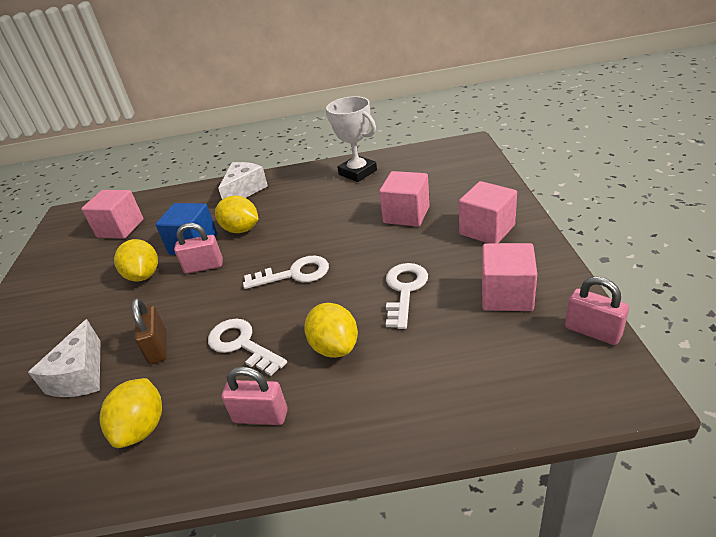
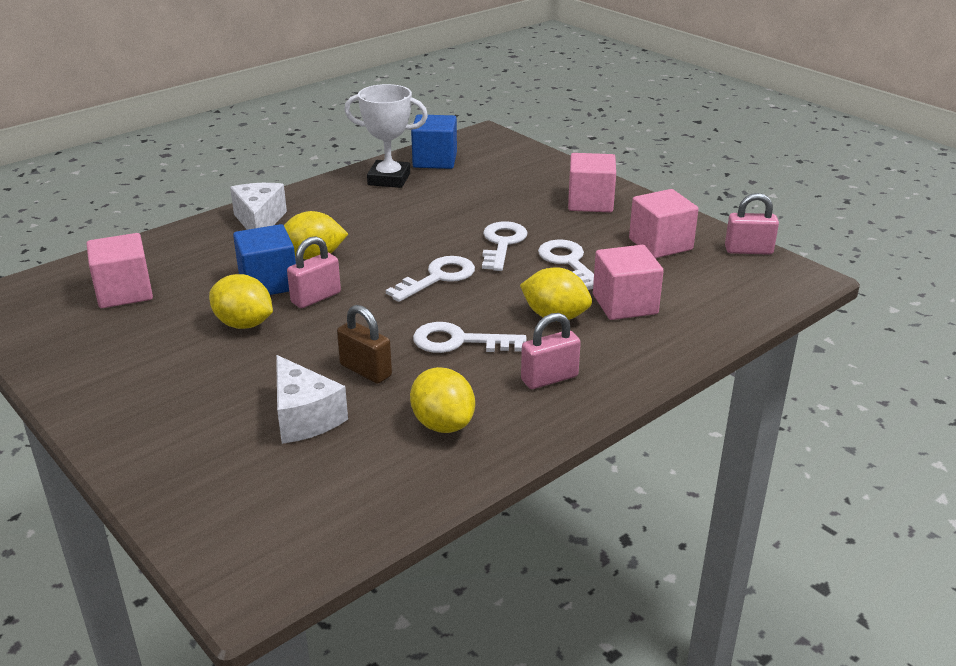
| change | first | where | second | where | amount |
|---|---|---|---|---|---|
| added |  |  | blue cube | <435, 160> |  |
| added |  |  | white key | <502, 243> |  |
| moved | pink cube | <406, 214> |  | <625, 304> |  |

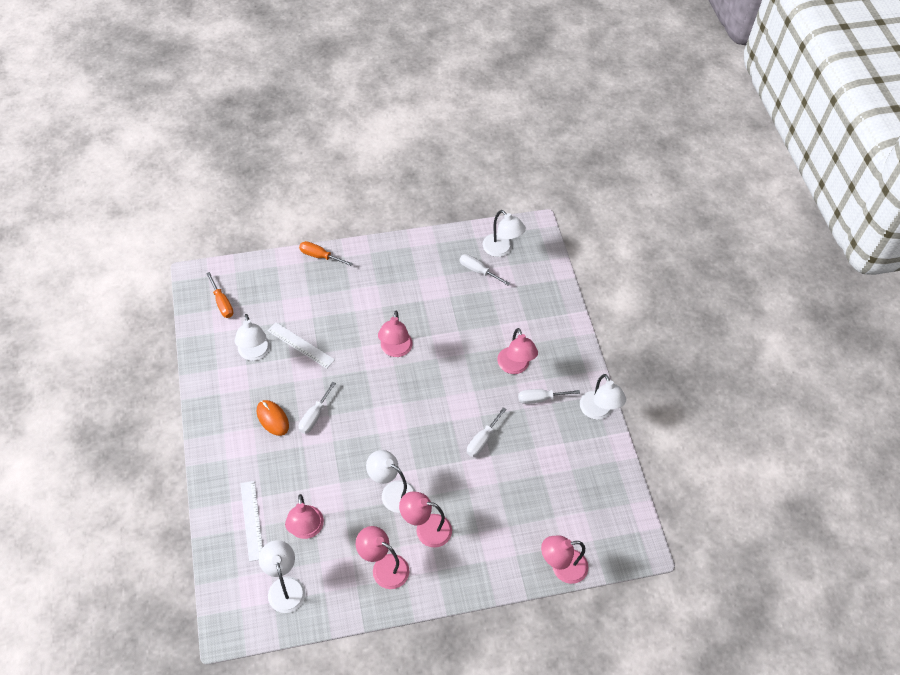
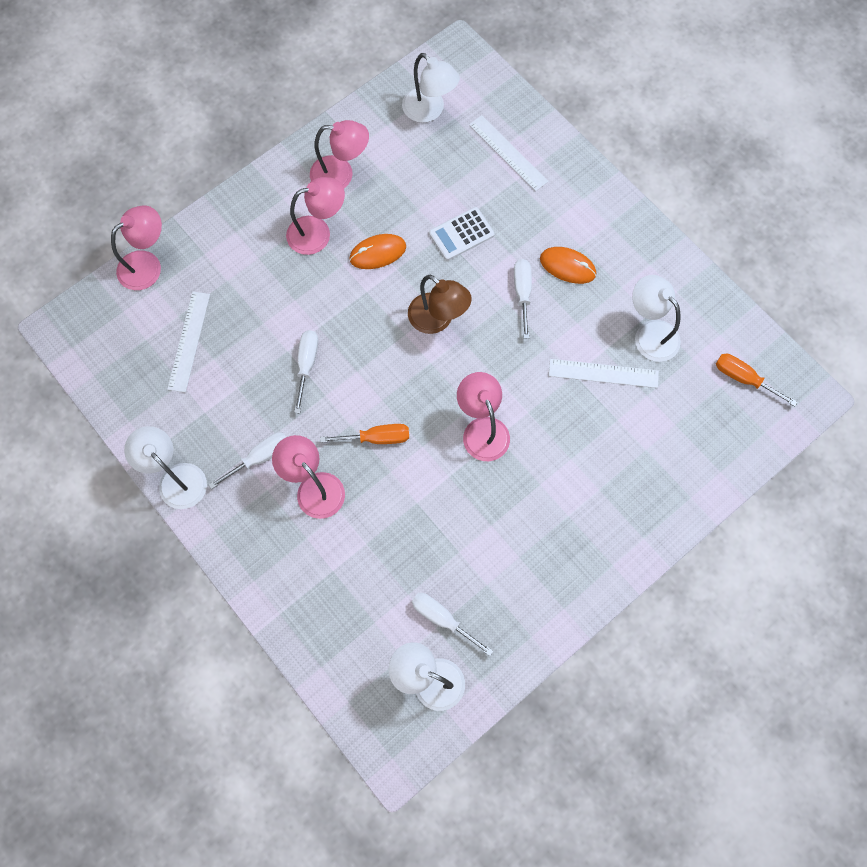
| change | first | where | second | where | amount |
|---|---|---|---|---|---|
| added |  |  | white ruler | <189, 341> |  |
| moved | orange screwdriver | <320, 256> |  | <377, 438> |  |
| replaced | white lamp | <392, 492> | orange mouse | <378, 253> |  |
| added |  |  | brown lamp | <438, 320> |  |
| turned | white screwdriver | <478, 271> |  | <442, 619> | 150 degrees counterclockwise |
| added |  |  | white calculator | <461, 234> |  |
| removed | pink lamp | <306, 530> |  |  |  |

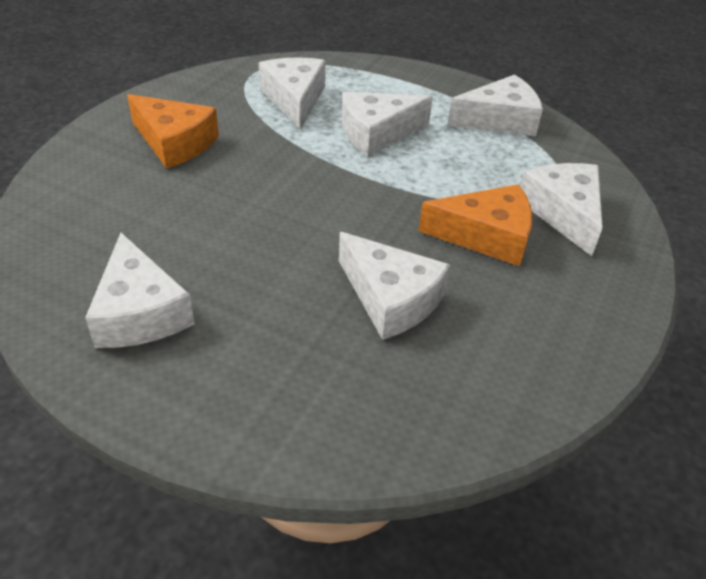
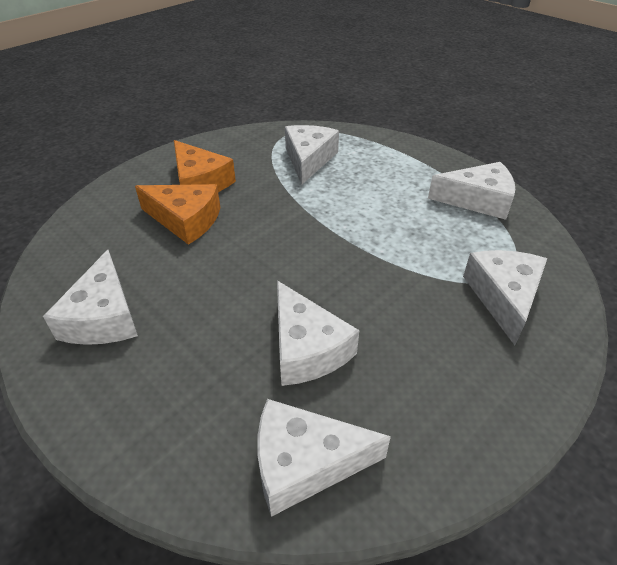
| change | first | where | second | where | amount |
|---|---|---|---|---|---|
| moved | orange cheese | <486, 236> |  | <185, 220> |  |
| moved | white cheese | <377, 133> |  | <304, 463> |  |

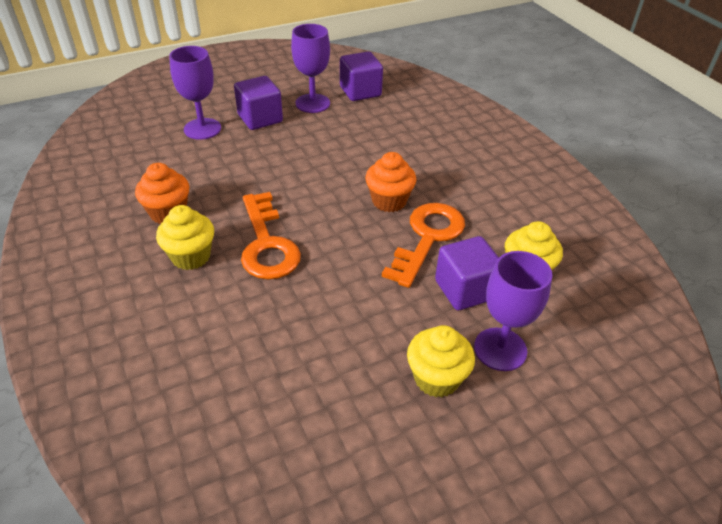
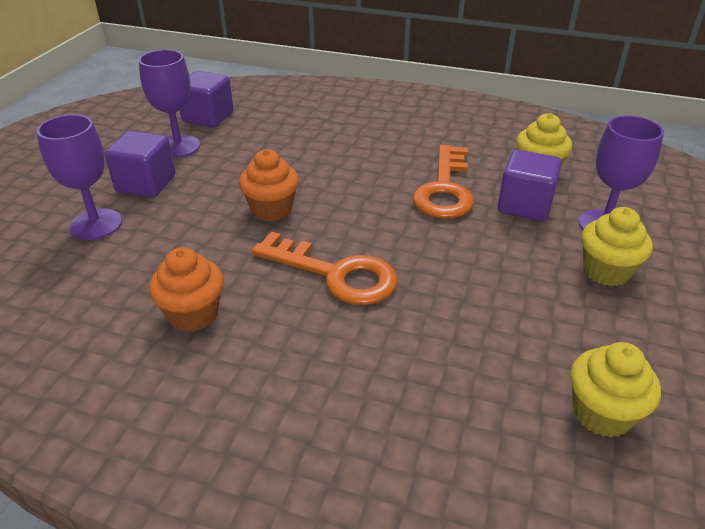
| change | first | where | second | where | amount |
|---|---|---|---|---|---|
| moved | orange cupcake | <389, 201> |  | <271, 209> |  |
| turned | orange key | <427, 238> |  | <445, 189> | 150 degrees counterclockwise |
| moved | yellow cupcake | <191, 256> |  | <602, 413> |  |

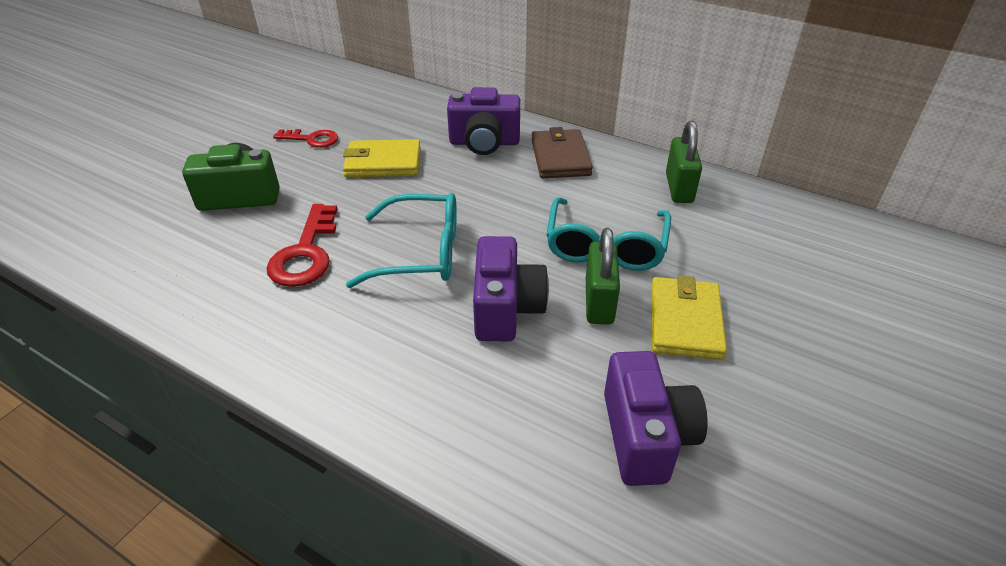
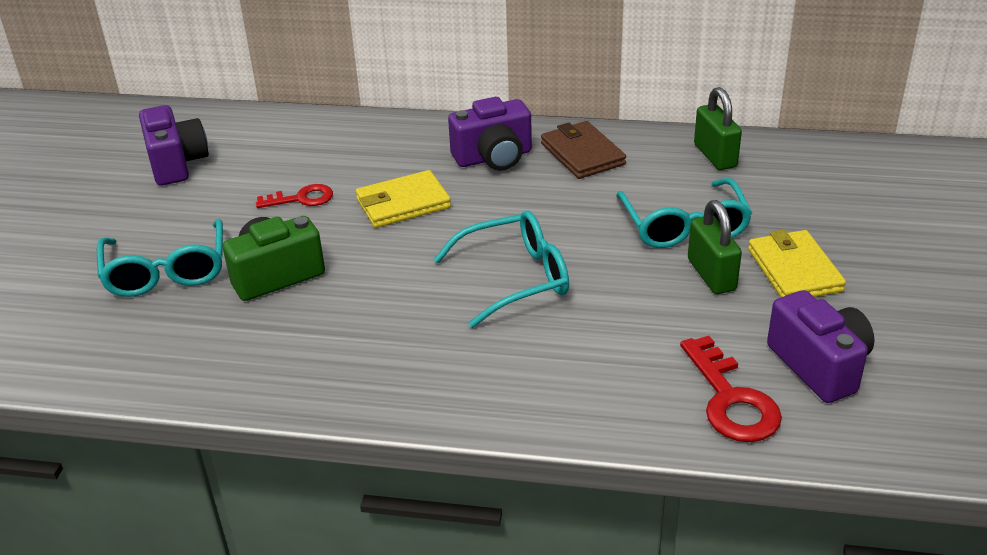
| change | first | where | second | where | amount |
|---|---|---|---|---|---|
| added |  |  | turquoise glasses | <166, 271> |  |
| moved | purple camera | <506, 308> |  | <176, 163> |  |
| moved | red key | <305, 254> |  | <731, 400> |  |

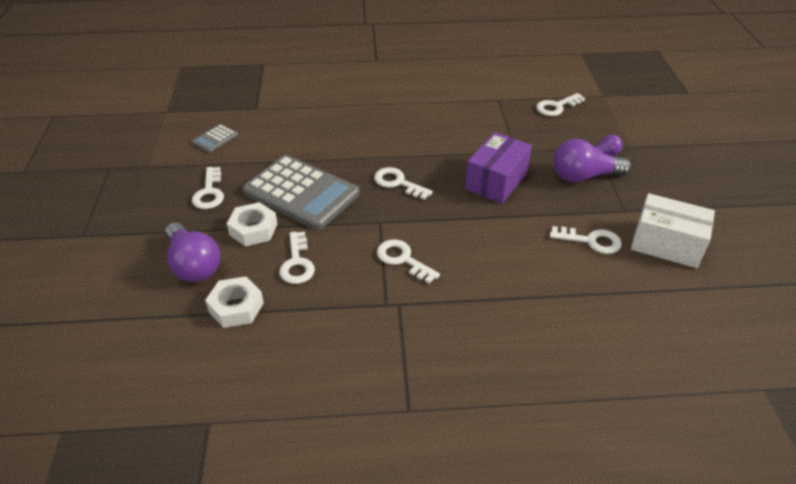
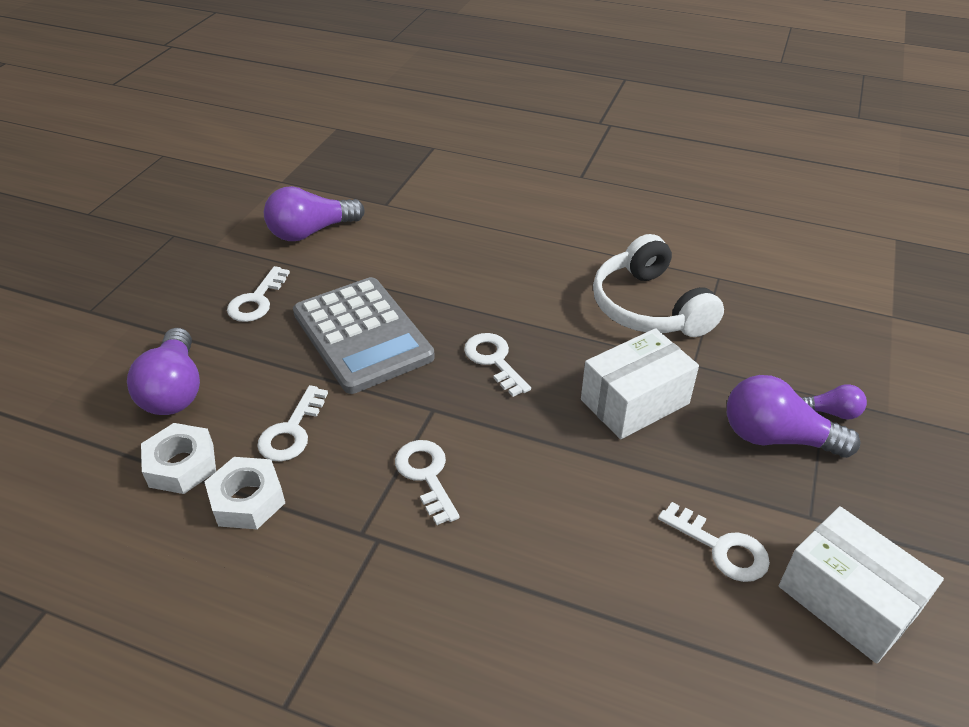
| change | first | where | second | where | amount |
|---|---|---|---|---|---|
| moved | white nut | <253, 229> |  | <247, 500> |  |
| replaced | grey calculator | <215, 139> | purple light bulb | <311, 232> |  |
| recoloured | purple box | <496, 181> | white box | <635, 402> |  |
| added |  |  | white headphones | <649, 307> |  |
| removed | white key | <556, 107> |  |  |  |

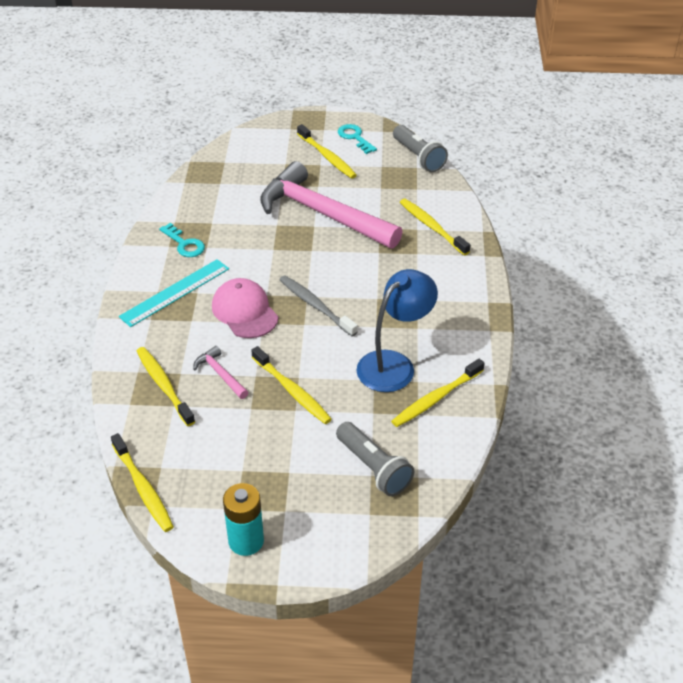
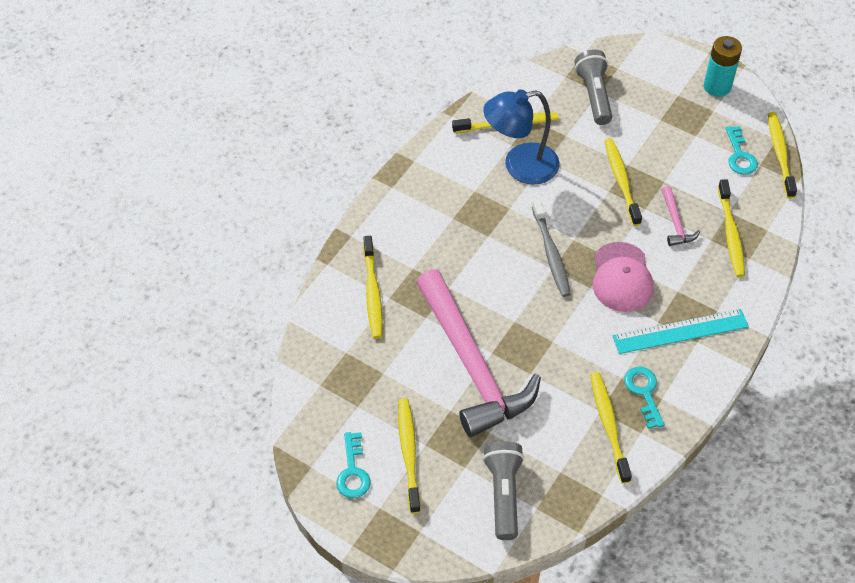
| change | first | where | second | where | amount |
|---|---|---|---|---|---|
| moved | grey flashlight | <418, 157> |  | <503, 494> |  |
| added |  |  | yellow toothbrush | <609, 426> |  |
| added |  |  | turquoise key | <740, 155> |  |

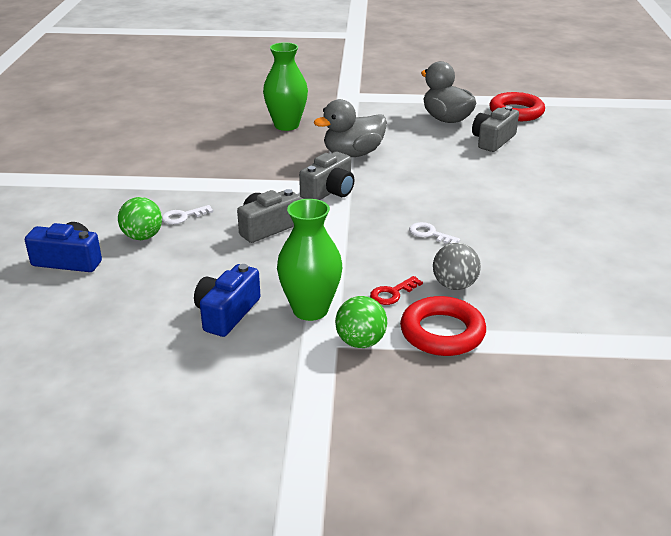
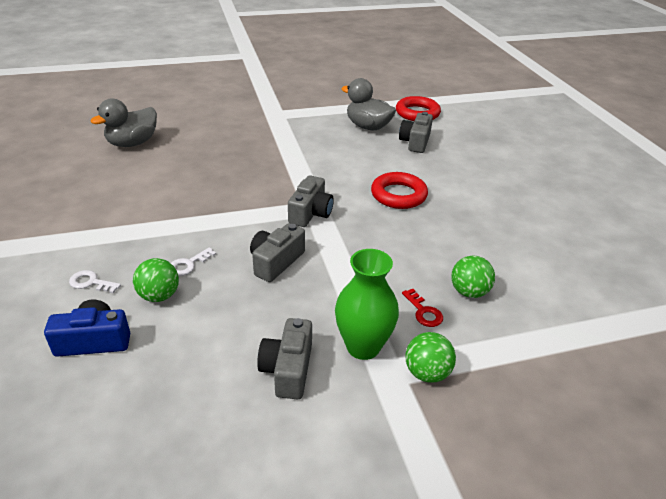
| change | first | where | second | where | amount |
|---|---|---|---|---|---|
| moved | white key | <429, 234> |  | <91, 282> |  |
| moved | grey duck | <353, 154> |  | <132, 143> |  |
| recoloured | blue camera | <227, 313> | grey camera | <288, 369> |  |
| moved | red ring | <442, 332> |  | <398, 195> |  |
| turned | red key | <392, 293> |  | <423, 312> | 60 degrees counterclockwise |
| recoloured | grey ball | <454, 285> | green ball | <469, 292> |  |
| removed | green vase | <286, 125> |  |  |  |

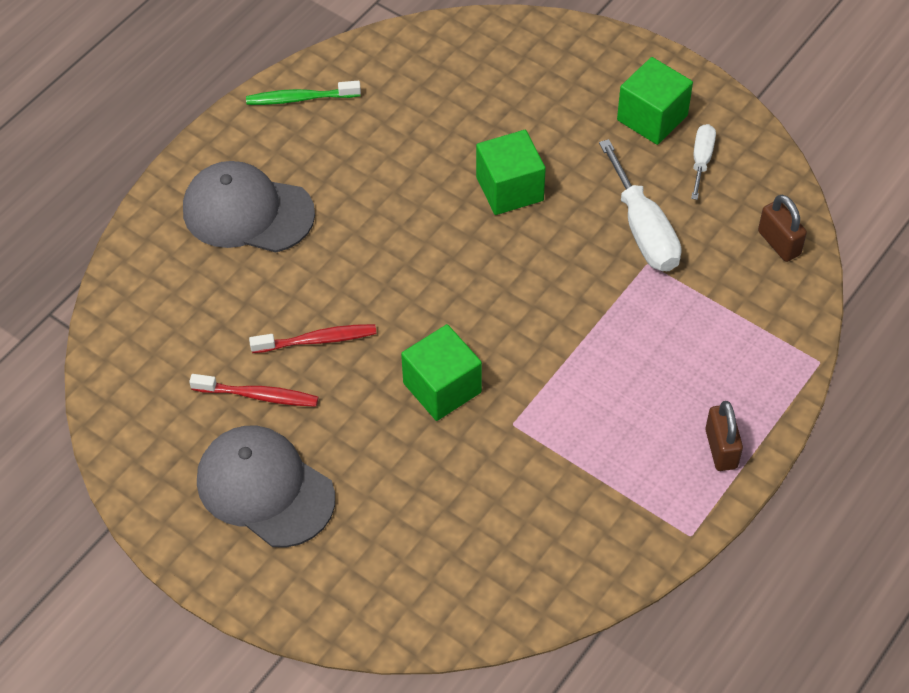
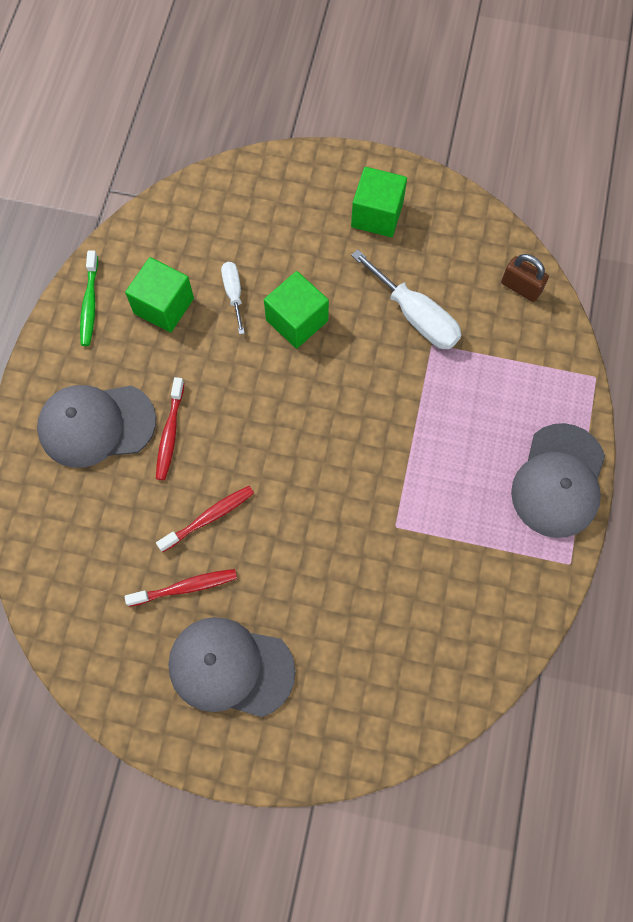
| change | first | where | second | where | amount |
|---|---|---|---|---|---|
| turned | green toothbrush | <300, 98> |  | <90, 304> | 60 degrees counterclockwise |
| moved | green cube | <442, 388> |  | <164, 306> |  |
| added |  |  | red toothbrush | <170, 433> |  |
| moved | white screwdriver | <701, 160> |  | <233, 293> |  |
| replaced | brown padlock | <721, 449> | grey cap | <558, 481> |  |

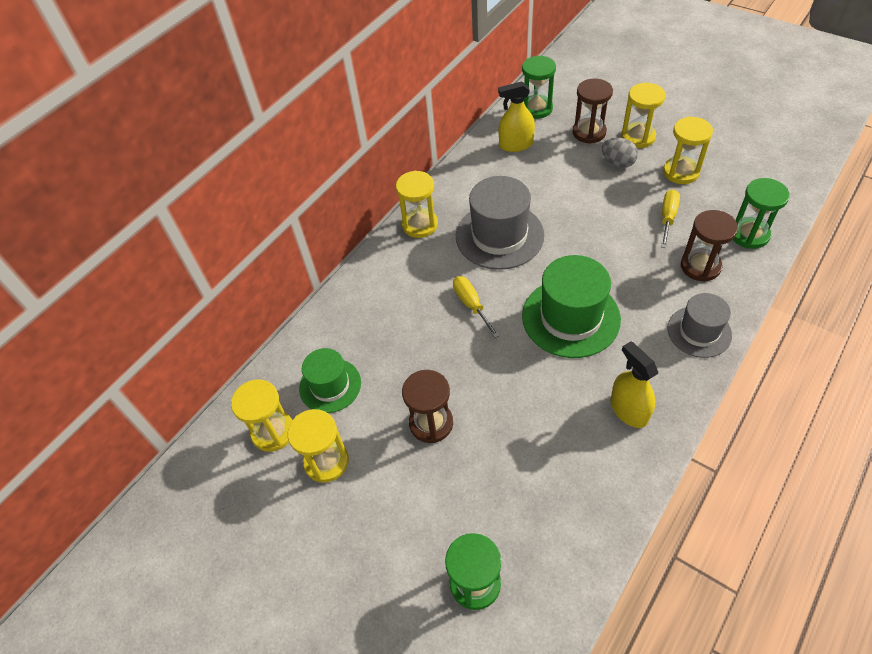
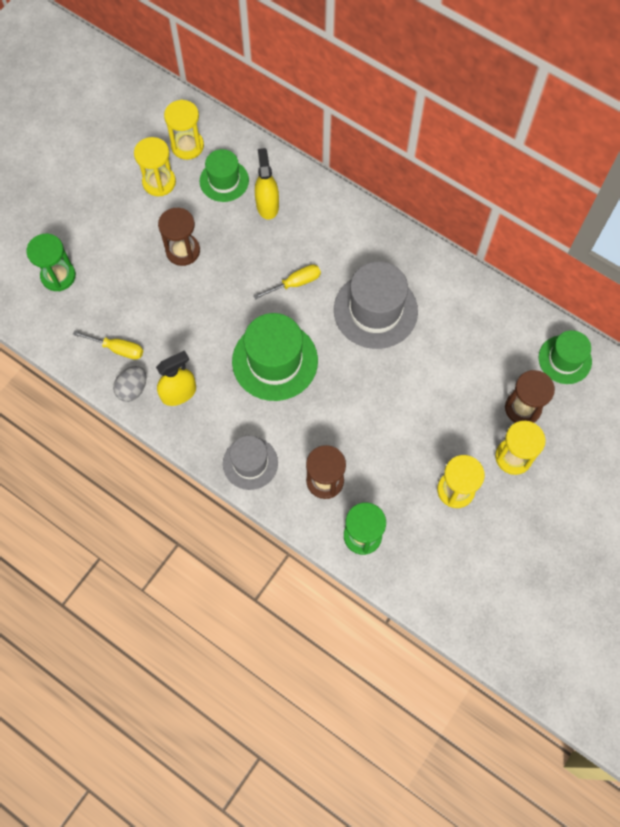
| change | first | where | second | where | amount |
|---|---|---|---|---|---|
| moved | yellow screwdriver | <667, 218> |  | <117, 349> |  |
| moved | grey egg | <618, 163> |  | <132, 389> |  |
| moved | yellow spray bottle | <516, 145> |  | <267, 205> |  |
| replaced | green hourglass | <536, 108> | green hat | <565, 359> |  |
| removed | yellow hourglass | <420, 225> |  |  |  |

